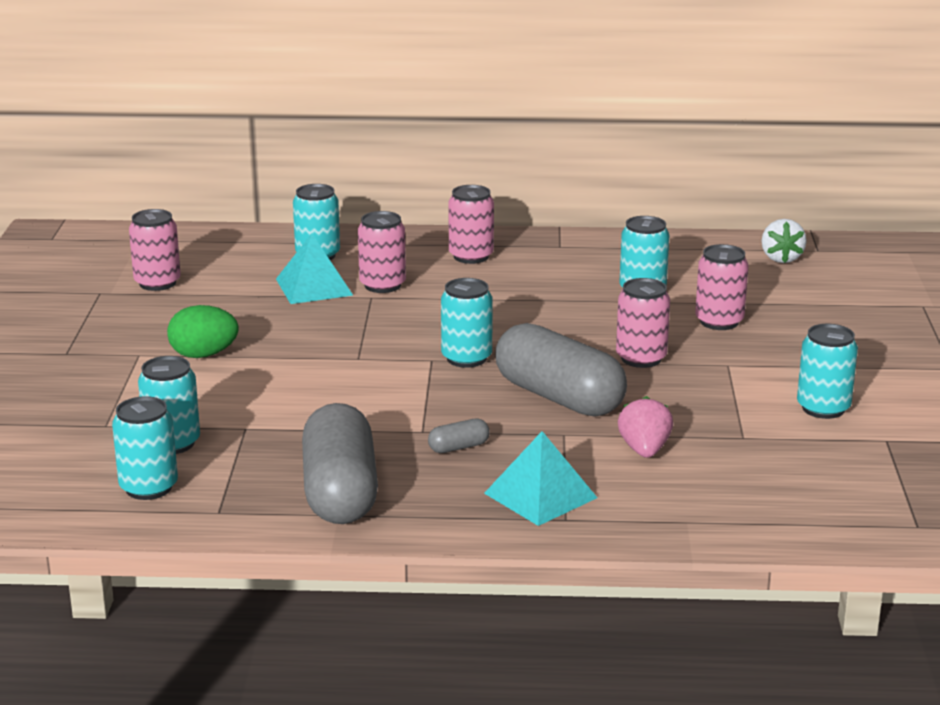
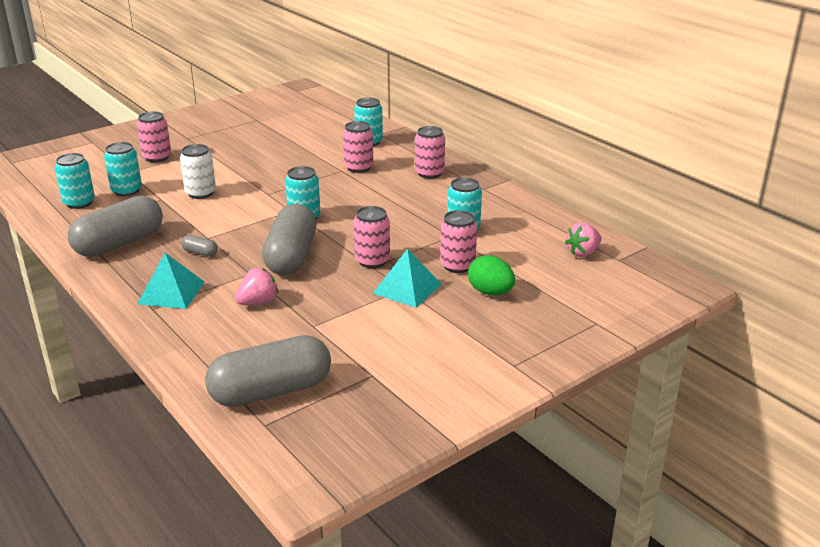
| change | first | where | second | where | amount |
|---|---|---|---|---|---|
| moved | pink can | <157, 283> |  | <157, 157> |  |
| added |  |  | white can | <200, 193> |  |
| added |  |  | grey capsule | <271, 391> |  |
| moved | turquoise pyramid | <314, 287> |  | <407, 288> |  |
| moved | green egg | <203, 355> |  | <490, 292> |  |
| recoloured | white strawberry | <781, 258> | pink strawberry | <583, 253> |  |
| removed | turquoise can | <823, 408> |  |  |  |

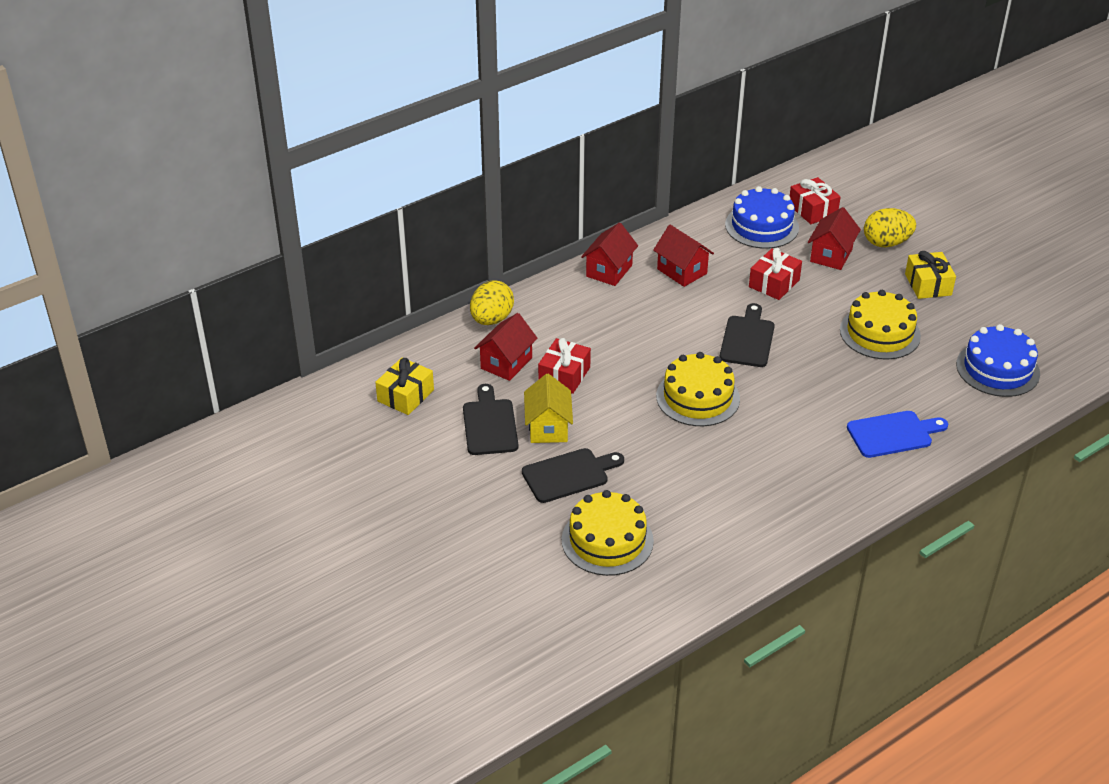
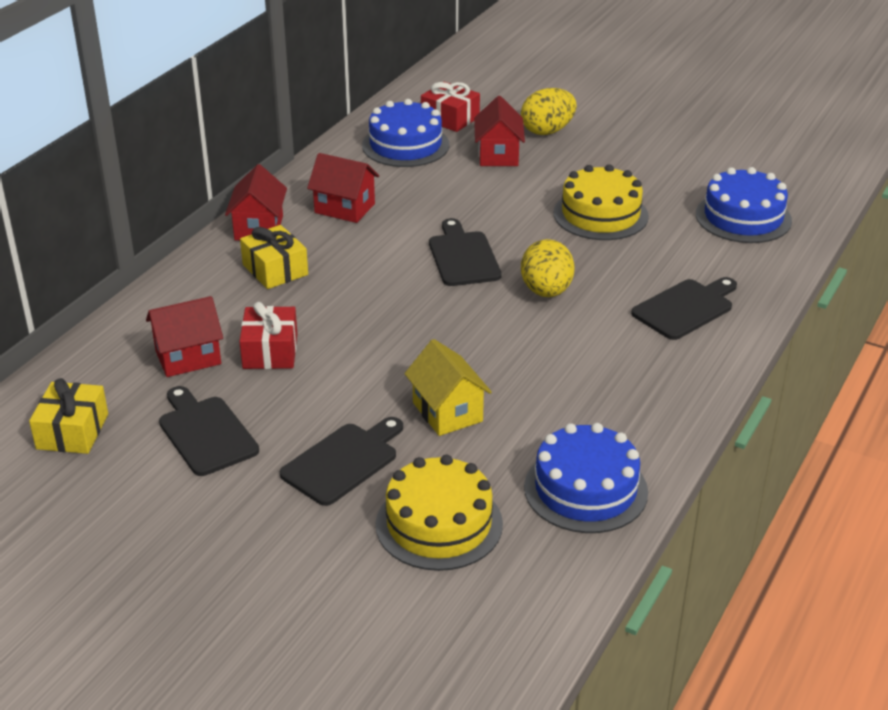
| change | first | where | second | where | amount |
|---|---|---|---|---|---|
| turned | red house | <506, 363> |  | <188, 357> | 60 degrees clockwise |
| moved | yellow gift | <928, 284> |  | <275, 270> |  |
| moved | yellow house | <548, 427> |  | <447, 412> |  |
| moved | yellow egg | <491, 319> |  | <546, 291> |  |
| added |  |  | blue cake | <585, 489> |  |
| recoloured | blue cutting board | <893, 434> | black cutting board | <685, 308> |  |
| removed | yellow cake | <698, 397> |  |  |  |
| removed | red gift | <774, 283> |  |  |  |

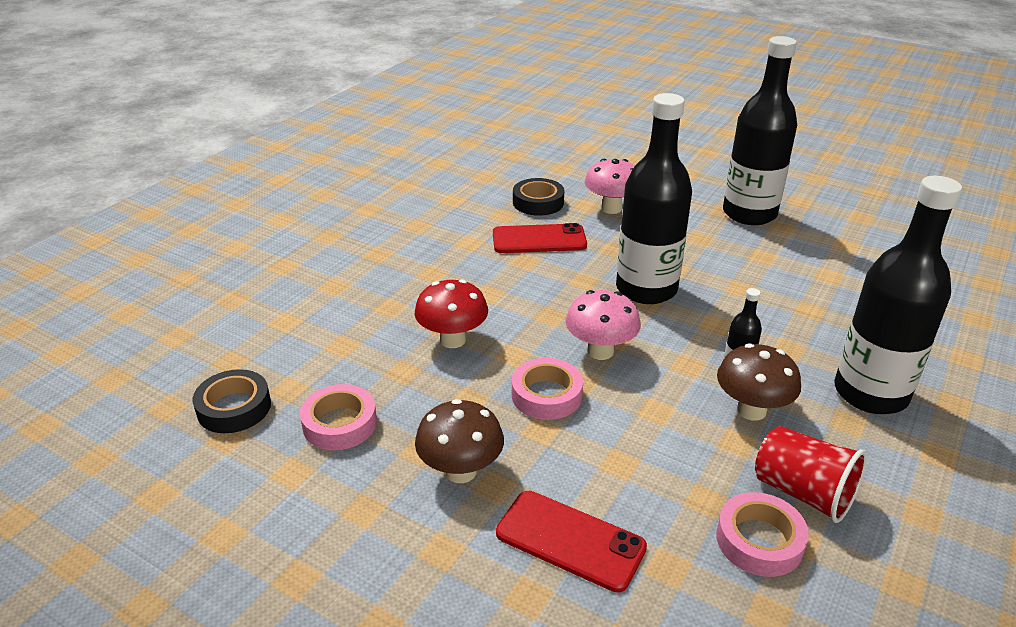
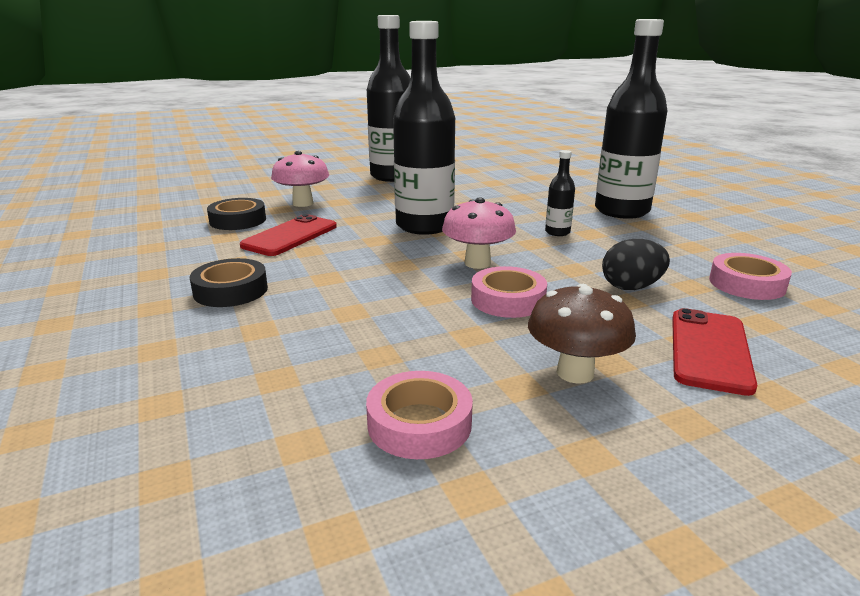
| change | first | where | second | where | amount |
|---|---|---|---|---|---|
| moved | black tape | <234, 408> |  | <231, 290> |  |
| added |  |  | black egg | <631, 287> |  |
| turned | red phone | <570, 540> |  | <710, 350> | 45 degrees counterclockwise |
| removed | red mushroom | <452, 340> |  |  |  |
| removed | brown mushroom | <751, 410> |  |  |  |
| removed | red cup | <803, 492> |  |  |  |

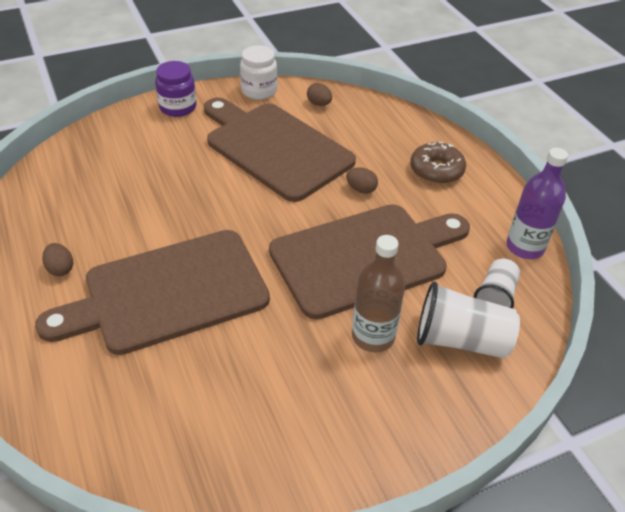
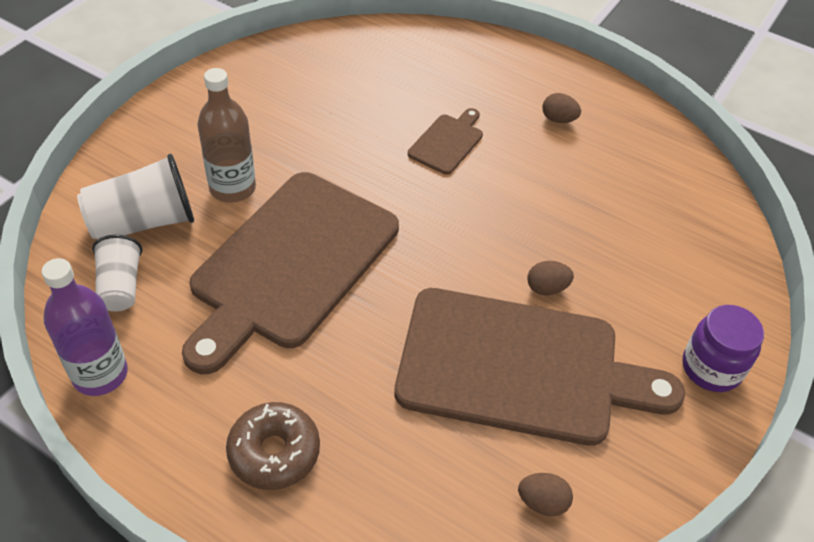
| change | first | where | second | where | amount |
|---|---|---|---|---|---|
| resized | brown cutting board | <168, 293> |  | <447, 142> | x0.43 |
| moved | brown egg | <361, 189> |  | <546, 288> |  |
| removed | white jar | <259, 91> |  |  |  |

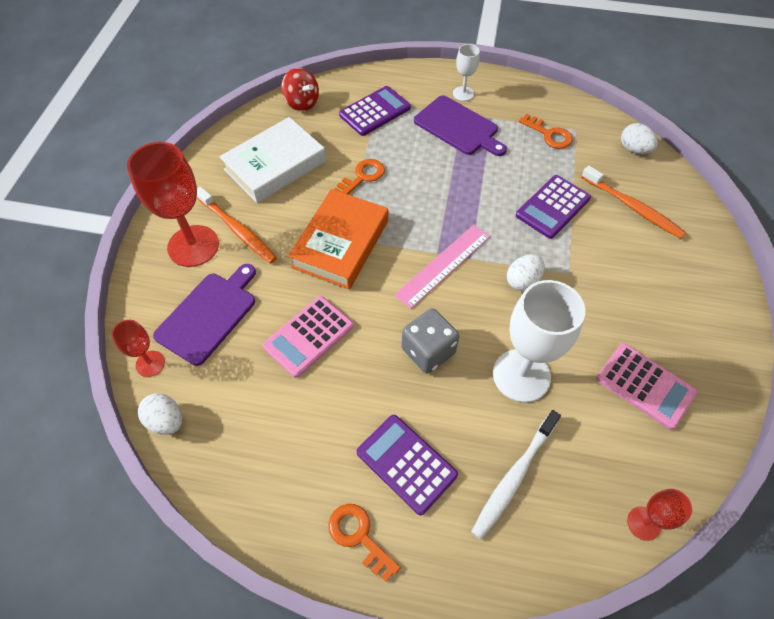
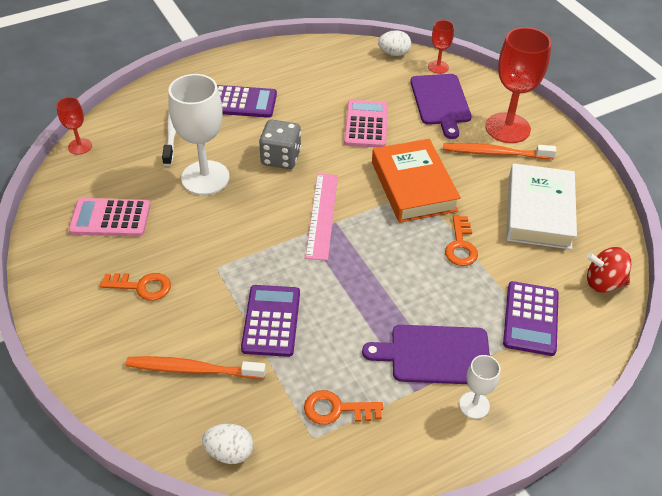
| change | first | where | second | where | amount |
|---|---|---|---|---|---|
| moved | orange key | <359, 536> |  | <142, 286> |  |
| removed | white egg | <522, 281> |  |  |  |

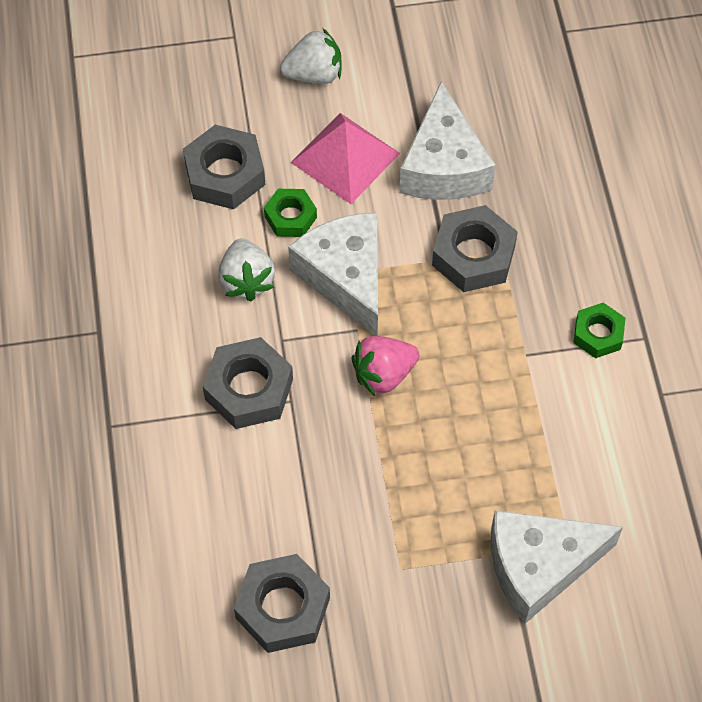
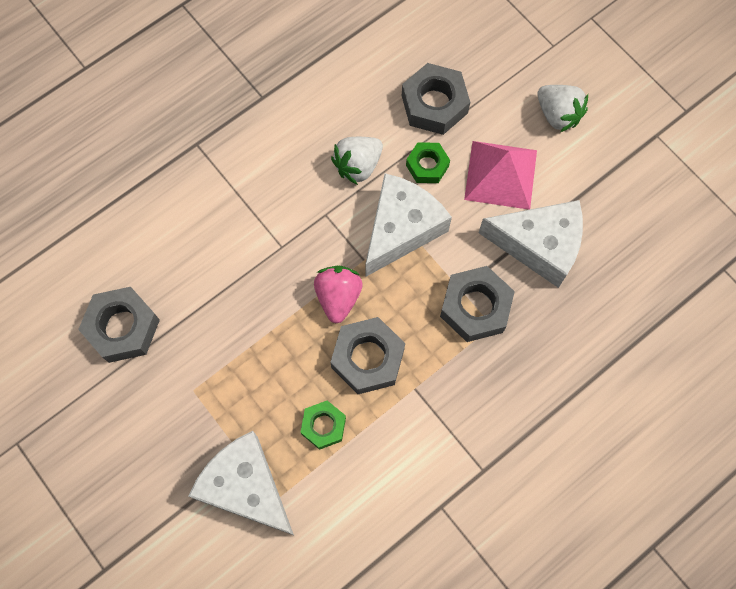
| change | first | where | second | where | amount |
|---|---|---|---|---|---|
| moved | green nut | <598, 334> |  | <323, 426> |  |
| turned | pink strawberry | <383, 374> |  | <338, 297> | 60 degrees clockwise |
| moved | grey nut | <249, 389> |  | <367, 358> |  |
| turned | white cheese | <443, 166> |  | <539, 245> | 135 degrees counterclockwise |

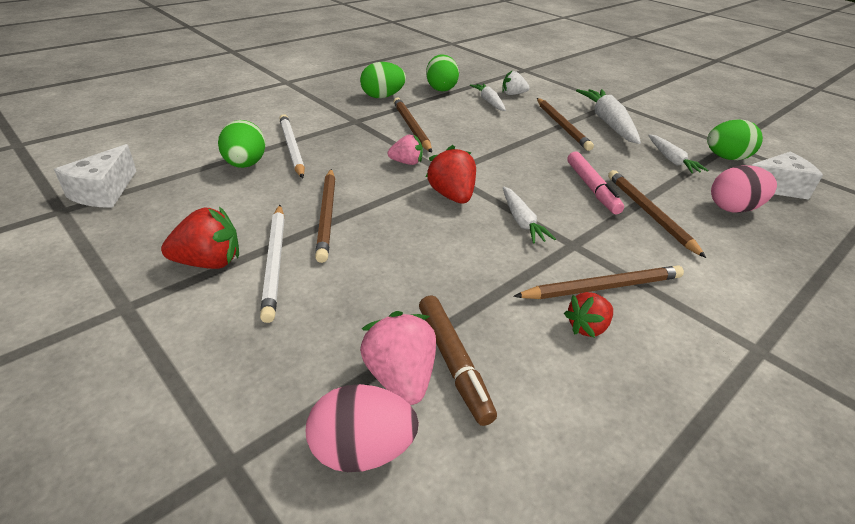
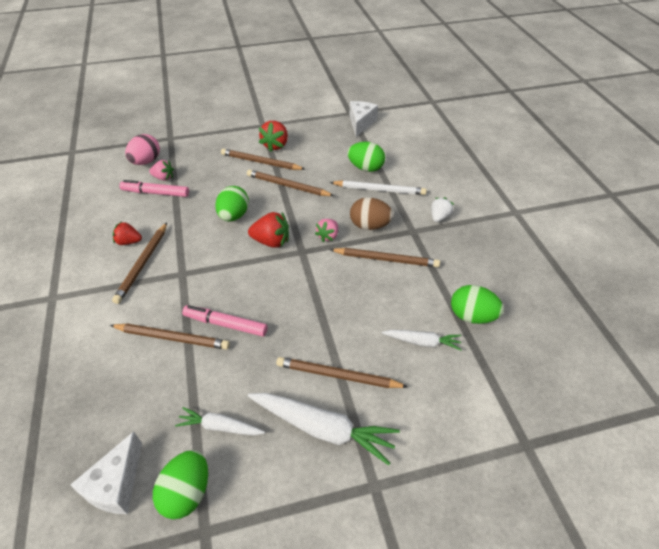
| change | first | where | second | where | amount |
|---|---|---|---|---|---|
| turned | red strawberry | <587, 327> |  | <129, 242> | 75 degrees counterclockwise |
| recoloured | brown marker | <453, 362> | pink marker | <155, 193> |  |
| resized | pink strawberry | <400, 377> |  | <163, 178> | x0.66 |
| moved | green egg | <382, 97> |  | <234, 216> |  |
| recoloured | white pencil | <275, 262> | brown pencil | <261, 162> |  |
| turned | white cheese | <104, 192> |  | <361, 123> | 60 degrees clockwise |
| added |  |  | brown egg | <369, 226> |  |
| moved | white strawberry | <513, 94> |  | <439, 217> |  |
| removed | white carrot | <522, 221> |  |  |  |
| removed | pink egg | <734, 208> |  |  |  |

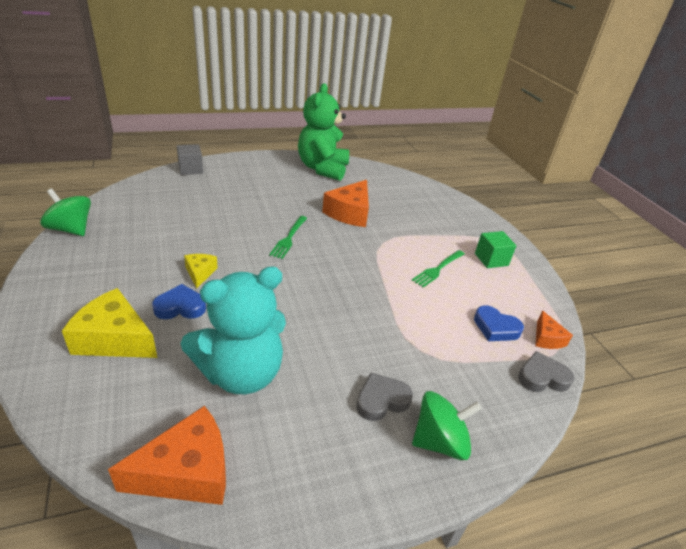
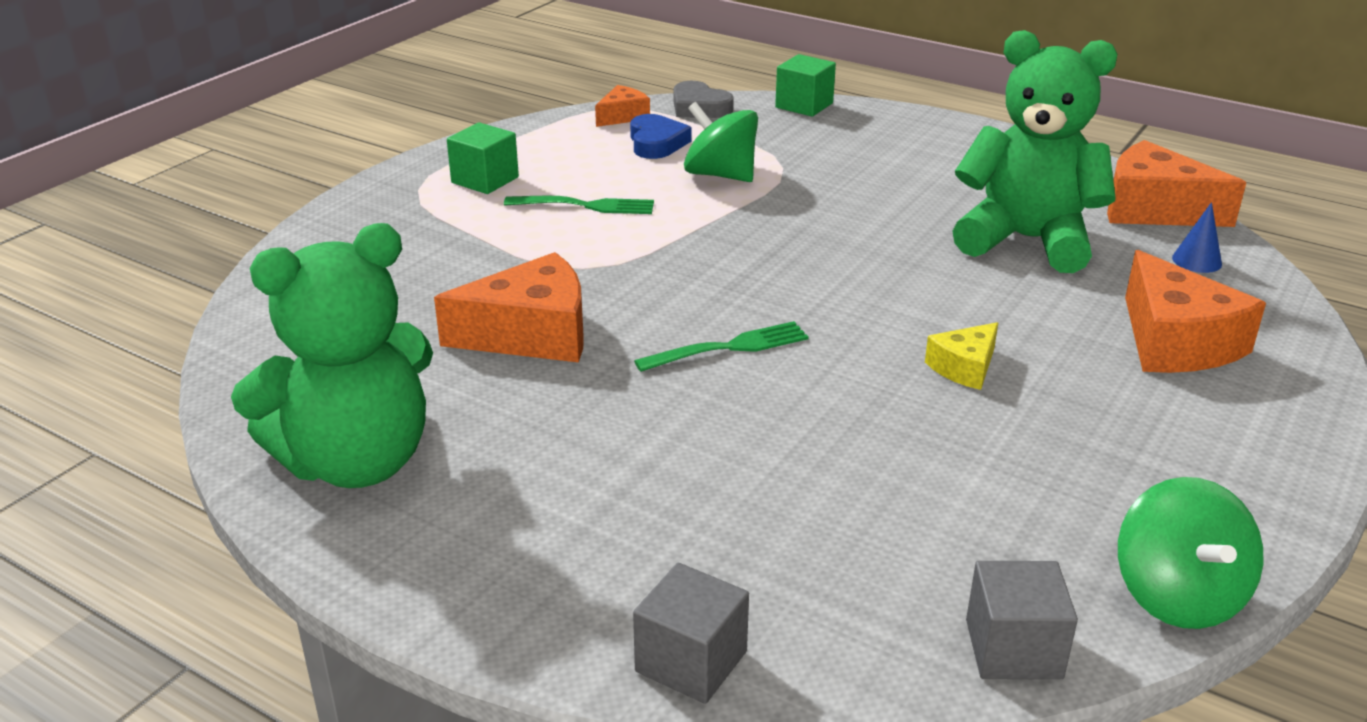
| change | first | where | second | where | amount |
|---|---|---|---|---|---|
| moved | green spinning top | <439, 441> |  | <720, 175> |  |
| added |  |  | green cube | <804, 105> |  |
| recoloured | turquoise teddy bear | <241, 373> | green teddy bear | <1026, 240> |  |
| added |  |  | grey cube | <1013, 649> |  |
| recoloured | yellow cheese | <114, 339> | orange cheese | <1175, 342> |  |
| added |  |  | blue cone | <1196, 261> |  |
| removed | blue heart | <180, 307> |  |  |  |
| removed | grey heart | <381, 400> |  |  |  |

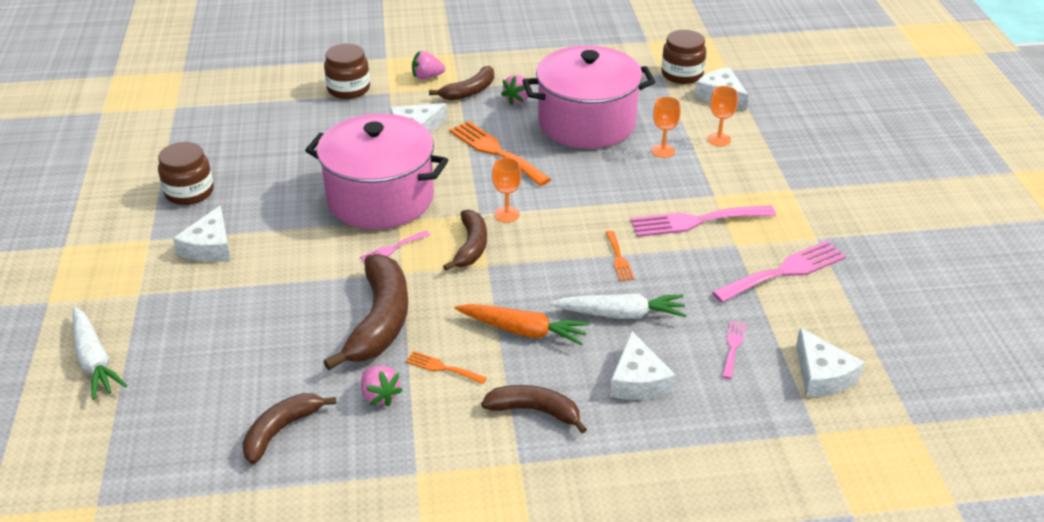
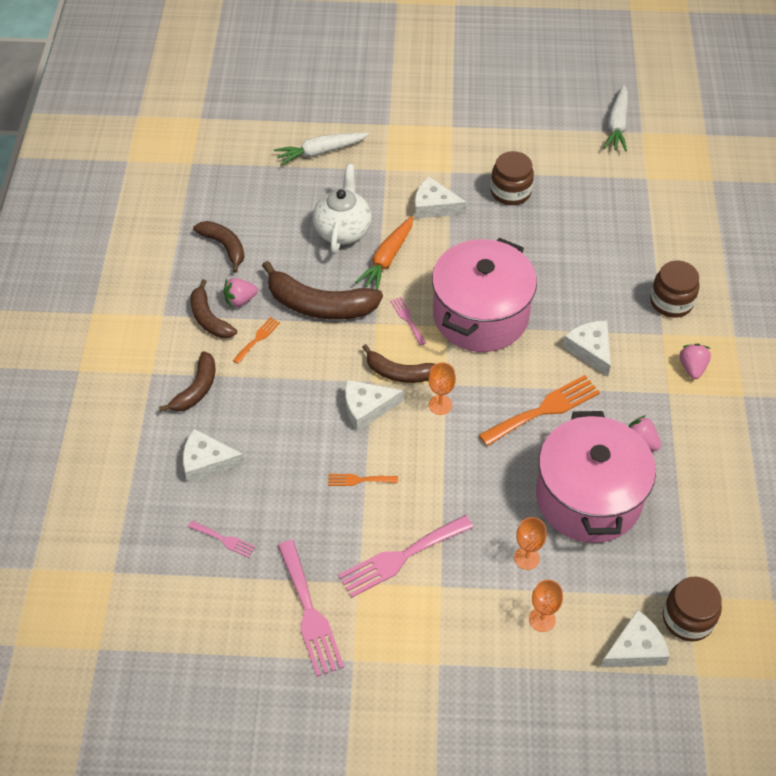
| change | first | where | second | where | amount |
|---|---|---|---|---|---|
| moved | brown banana | <469, 91> |  | <209, 318> |  |
| added |  |  | white teapot | <343, 230> |  |
| turned | pink fork | <696, 221> |  | <401, 557> | 120 degrees counterclockwise |
| moved | white cheese | <822, 375> |  | <366, 407> |  |
| moved | orange carrot | <523, 331> |  | <387, 259> |  |
| moved | white carrot | <620, 314> |  | <617, 125> |  |

